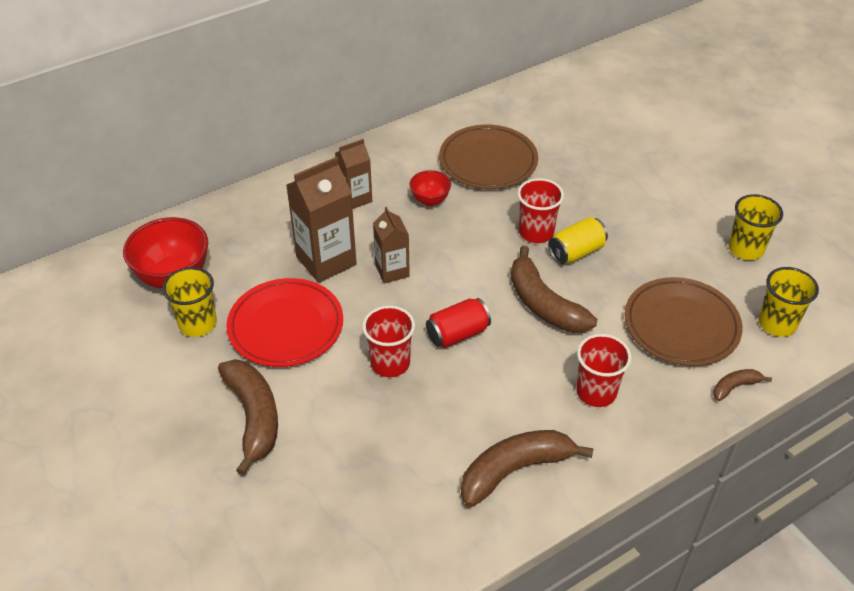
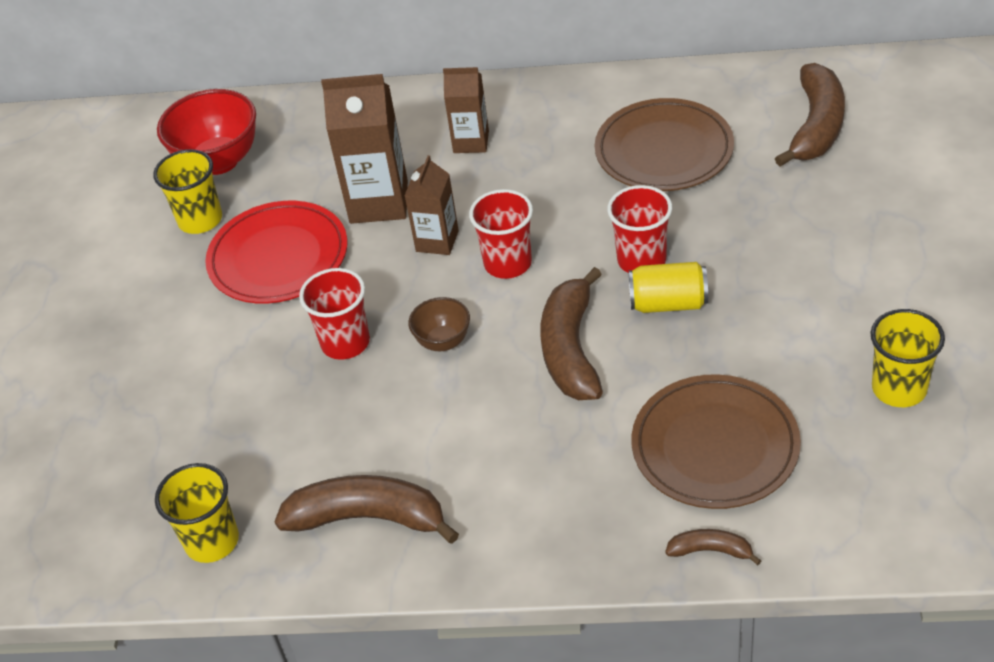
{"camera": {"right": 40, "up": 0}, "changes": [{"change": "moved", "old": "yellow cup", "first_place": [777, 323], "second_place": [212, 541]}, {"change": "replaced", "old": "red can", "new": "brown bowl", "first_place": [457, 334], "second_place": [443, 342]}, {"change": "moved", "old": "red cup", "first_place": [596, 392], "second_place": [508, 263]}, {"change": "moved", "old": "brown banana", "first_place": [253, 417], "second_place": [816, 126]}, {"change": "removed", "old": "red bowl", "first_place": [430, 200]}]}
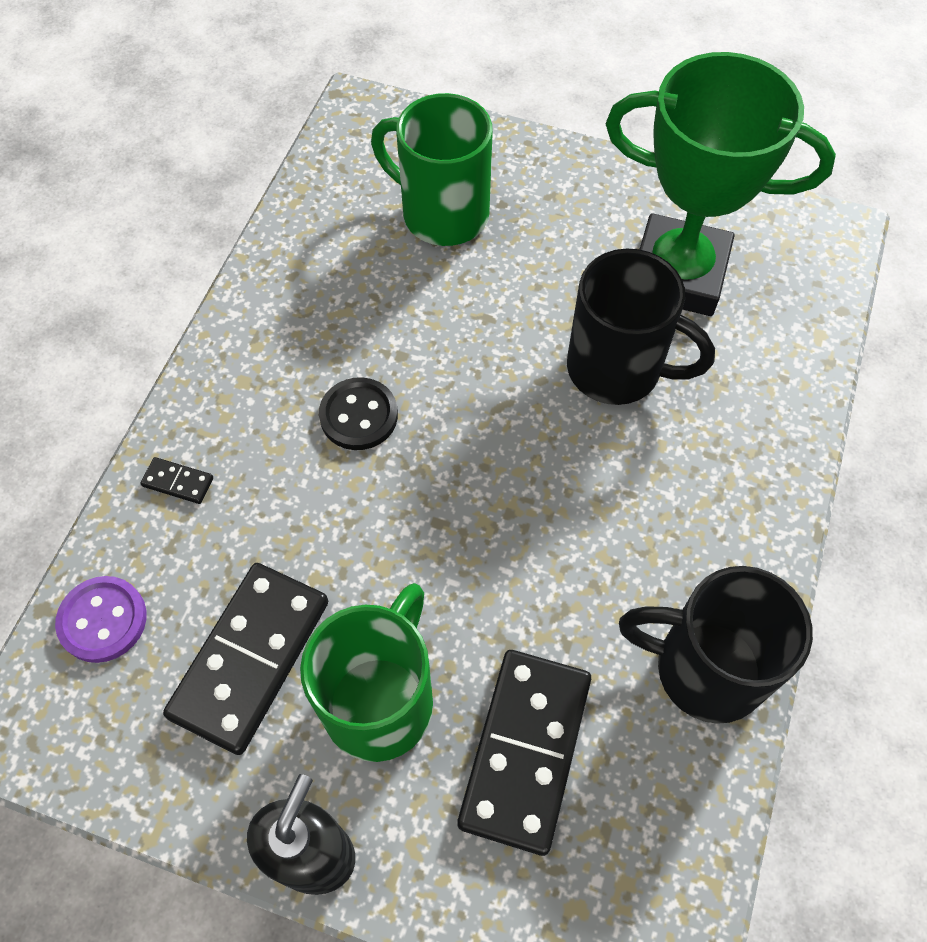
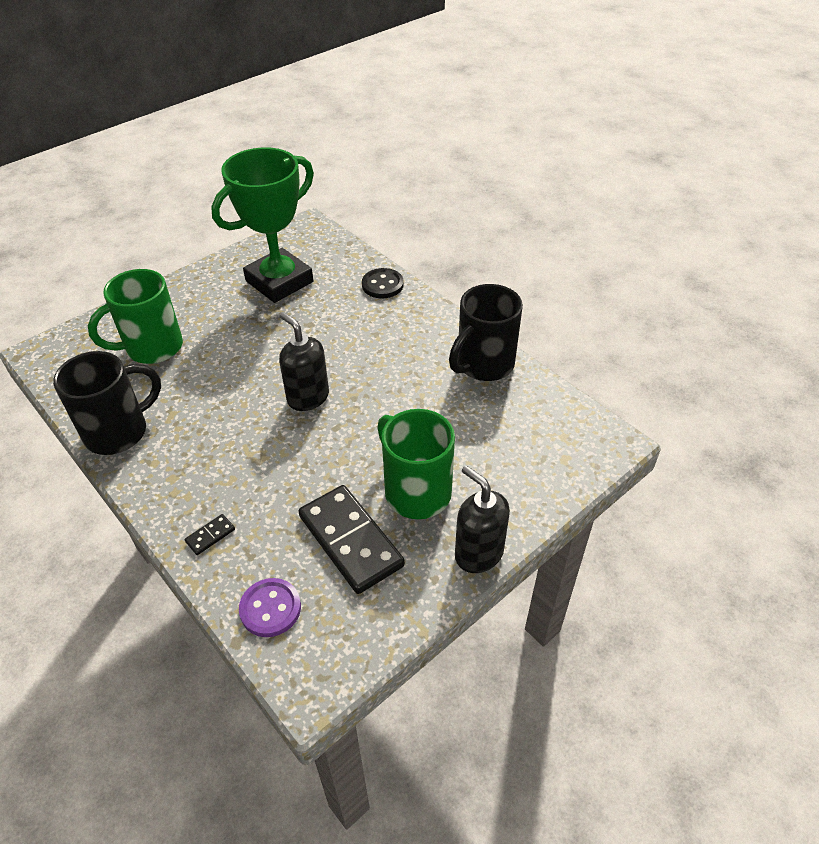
{"camera": {"right": -60, "up": -15}, "changes": [{"change": "moved", "old": "black mug", "first_place": [617, 369], "second_place": [118, 432]}, {"change": "added", "new": "black soap dispenser", "second_place": [308, 397]}, {"change": "moved", "old": "black button", "first_place": [359, 415], "second_place": [382, 285]}, {"change": "removed", "old": "black domino", "first_place": [526, 751]}]}
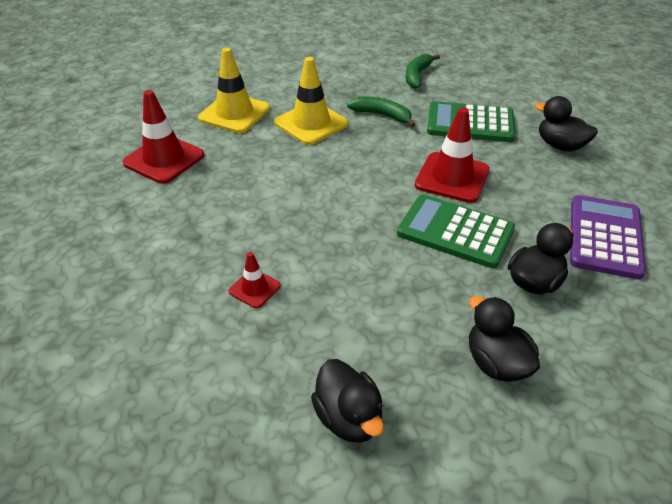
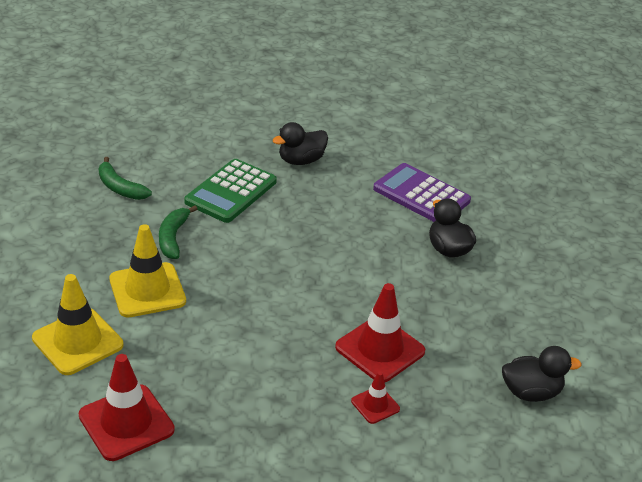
{"camera": {"right": -70, "up": -5}, "changes": [{"change": "turned", "old": "green banana", "first_place": [382, 115], "second_place": [173, 238], "degrees": -45}, {"change": "moved", "old": "red traffic cone", "first_place": [452, 177], "second_place": [380, 349]}, {"change": "removed", "old": "green calculator", "first_place": [455, 232]}, {"change": "removed", "old": "black duck", "first_place": [496, 363]}]}
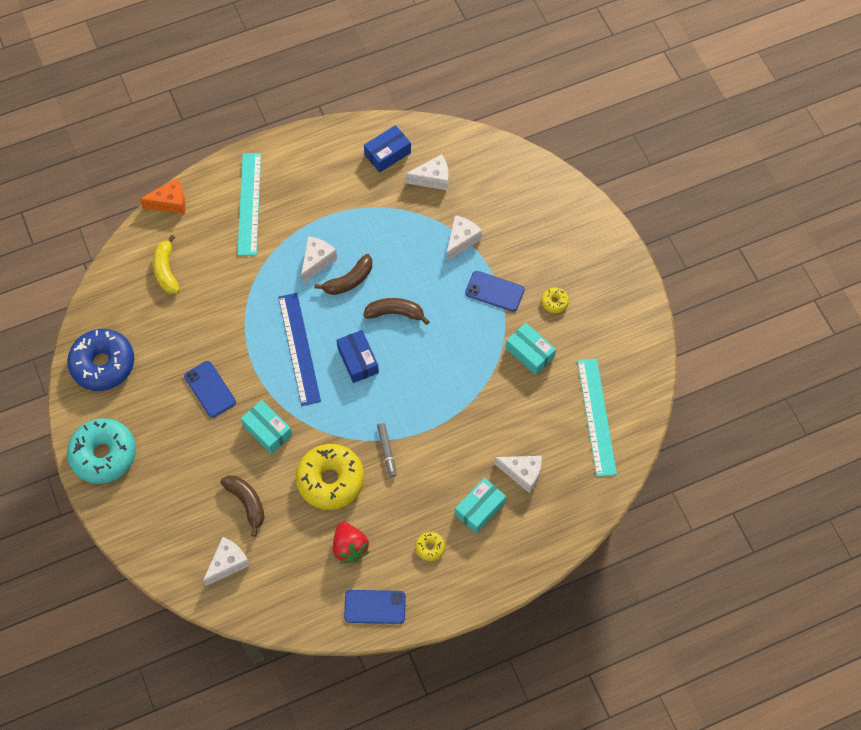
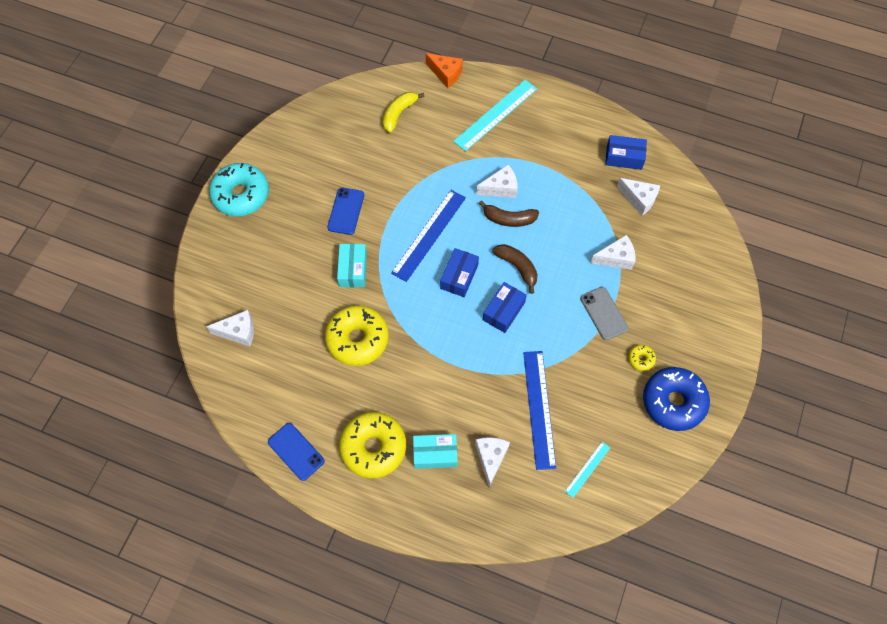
{"camera": {"right": 45, "up": 0}, "changes": [{"change": "resized", "old": "yellow donut", "first_place": [430, 547], "second_place": [373, 447], "factor": 2.33}, {"change": "turned", "old": "white cheese", "first_place": [522, 473], "second_place": [491, 458], "degrees": -150}, {"change": "added", "new": "blue box", "second_place": [503, 311]}, {"change": "added", "new": "blue ruler", "second_place": [539, 409]}, {"change": "resized", "old": "turquoise ruler", "first_place": [596, 416], "second_place": [587, 469], "factor": 0.52}, {"change": "recoloured", "old": "blue phone", "new": "grey phone", "first_place": [494, 291], "second_place": [603, 313]}, {"change": "moved", "old": "blue donut", "first_place": [103, 364], "second_place": [673, 402]}, {"change": "removed", "old": "brown banana", "first_place": [247, 503]}, {"change": "removed", "old": "red strawberry", "first_place": [350, 547]}, {"change": "removed", "old": "grey marker", "first_place": [387, 451]}, {"change": "removed", "old": "turquoise box", "first_place": [530, 353]}]}
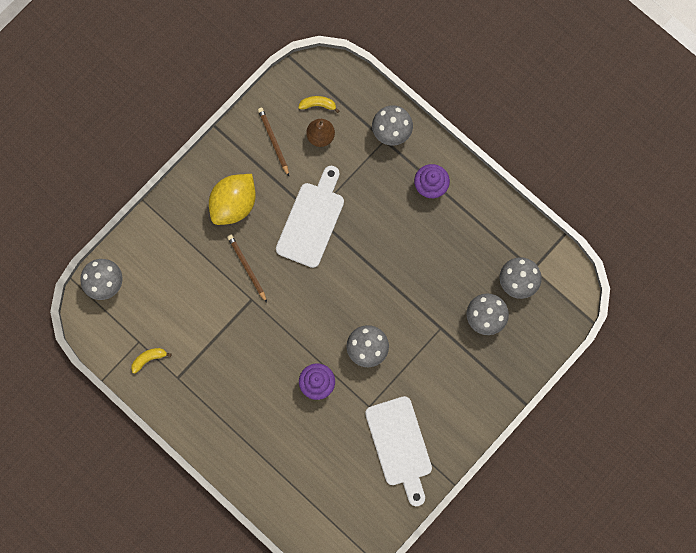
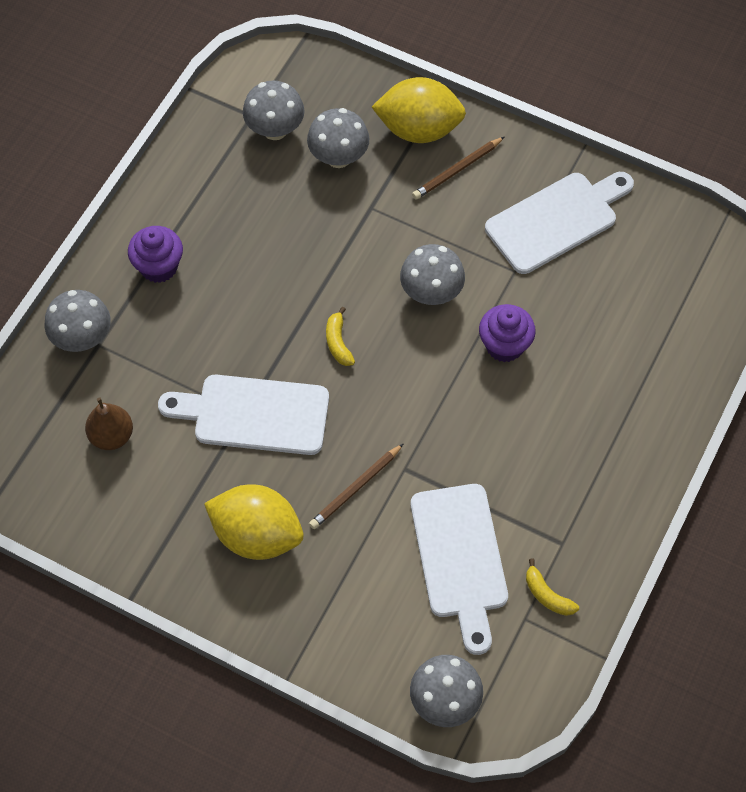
{"camera": {"right": -105, "up": -15}, "changes": [{"change": "moved", "old": "yellow banana", "first_place": [318, 105], "second_place": [338, 342]}, {"change": "added", "new": "yellow lemon", "second_place": [419, 129]}, {"change": "added", "new": "white cutting board", "second_place": [460, 558]}, {"change": "moved", "old": "brown pencil", "first_place": [273, 141], "second_place": [457, 170]}]}
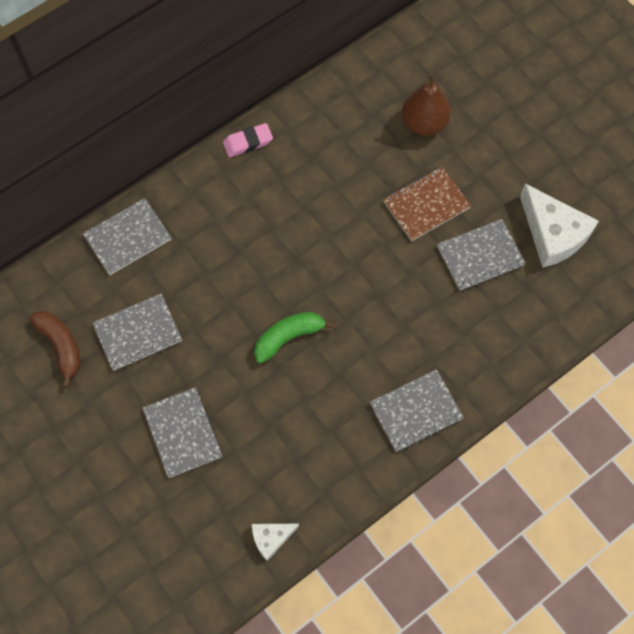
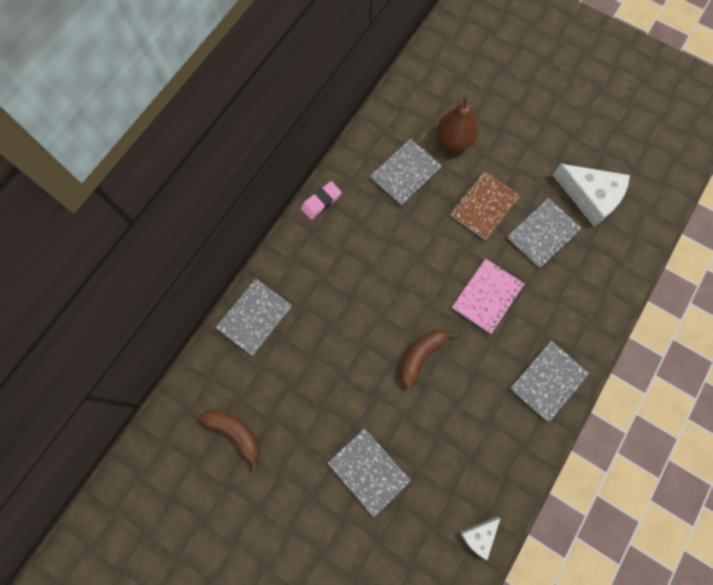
{"camera": {"right": -20, "up": 5}, "changes": [{"change": "moved", "old": "grey notebook", "first_place": [138, 333], "second_place": [405, 173]}, {"change": "recoloured", "old": "green banana", "new": "brown banana", "first_place": [288, 337], "second_place": [421, 355]}, {"change": "added", "new": "pink notebook", "second_place": [487, 296]}]}
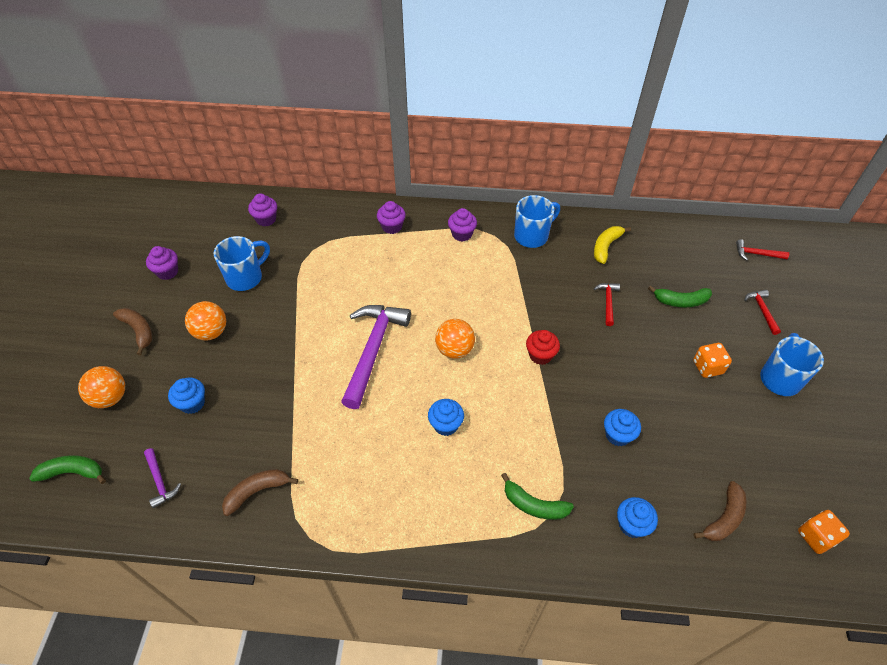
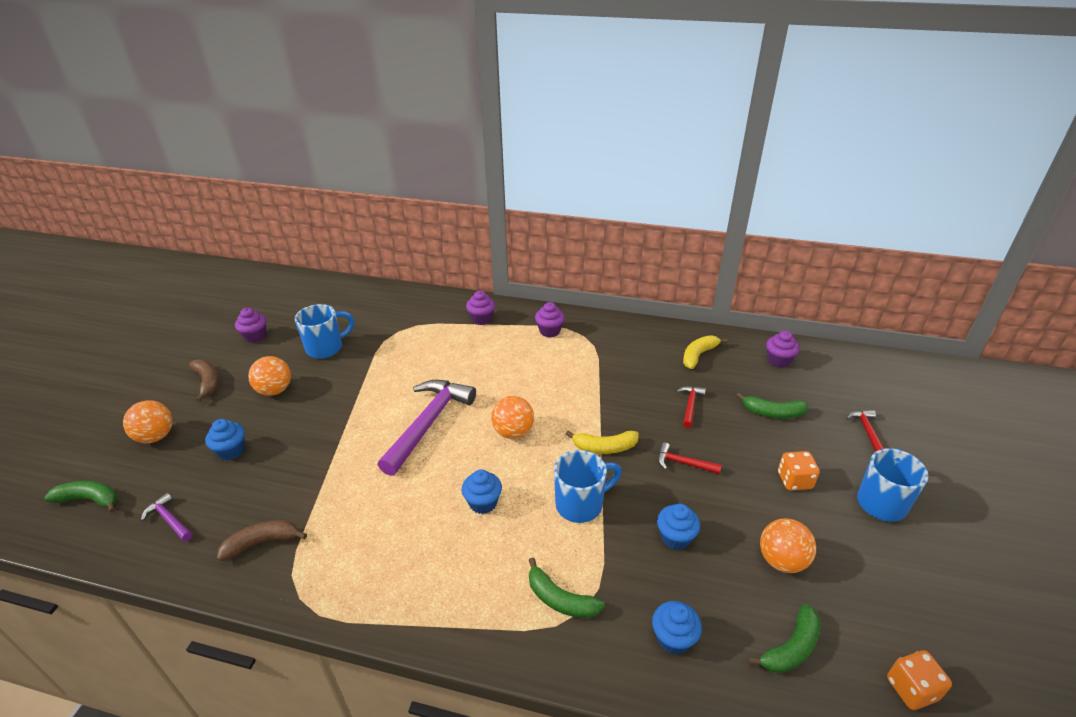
{"camera": {"right": 10, "up": -15}, "changes": [{"change": "turned", "old": "purple hammer", "first_place": [160, 481], "second_place": [169, 519], "degrees": 150}, {"change": "moved", "old": "blue mug", "first_place": [532, 236], "second_place": [581, 504]}, {"change": "replaced", "old": "red cupcake", "new": "yellow banana", "first_place": [540, 355], "second_place": [604, 447]}, {"change": "moved", "old": "red hammer", "first_place": [756, 254], "second_place": [683, 463]}, {"change": "recoloured", "old": "brown banana", "new": "green banana", "first_place": [724, 518], "second_place": [791, 648]}, {"change": "added", "new": "orange ball", "second_place": [782, 560]}, {"change": "moved", "old": "purple cupcake", "first_place": [266, 219], "second_place": [778, 361]}]}
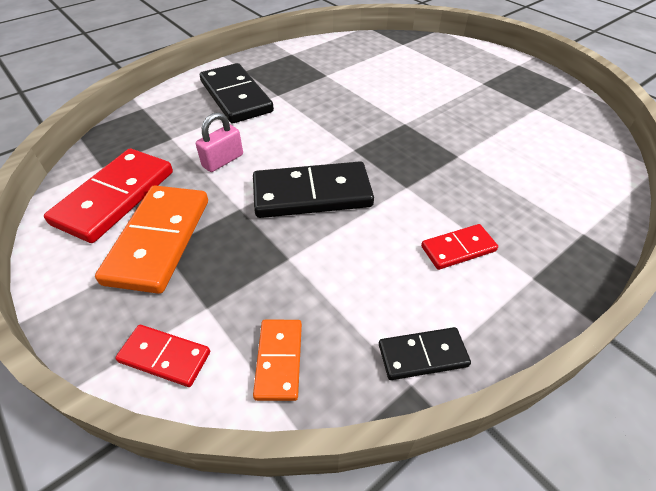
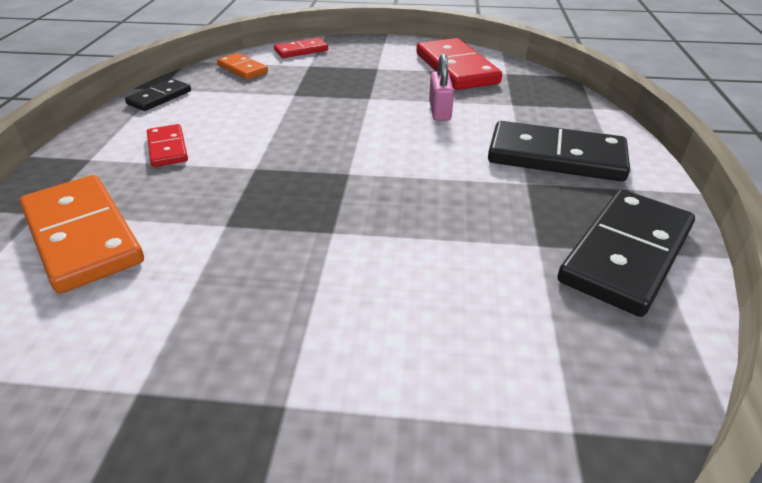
{"camera": {"right": 135, "up": -10}, "changes": [{"change": "moved", "old": "orange domino", "first_place": [159, 240], "second_place": [82, 236]}, {"change": "turned", "old": "red domino", "first_place": [458, 248], "second_place": [168, 148], "degrees": -45}, {"change": "moved", "old": "black domino", "first_place": [312, 194], "second_place": [626, 254]}]}
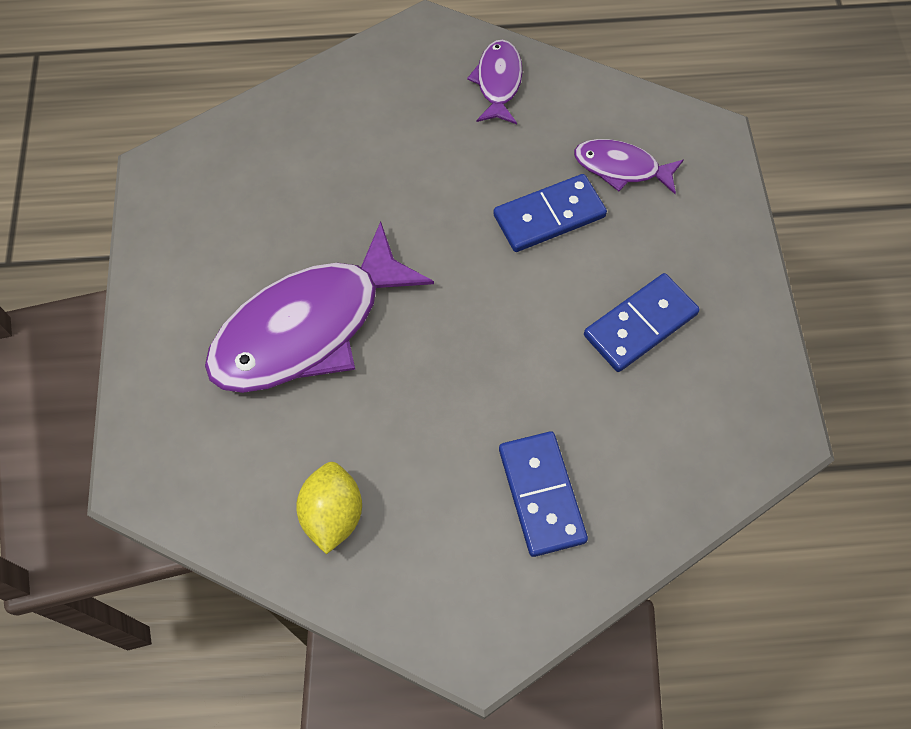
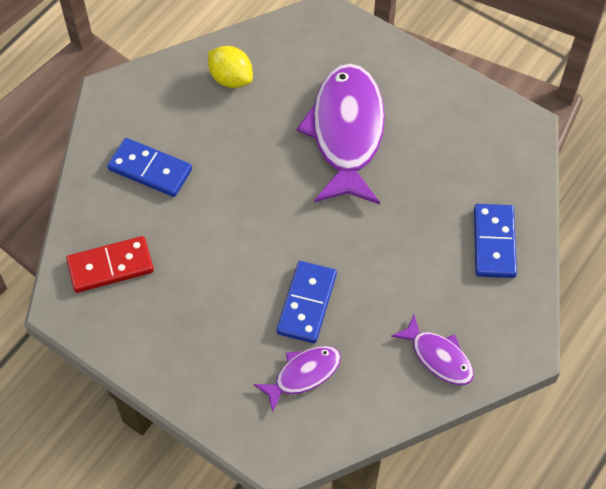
{"camera": {"right": 130, "up": -5}, "changes": [{"change": "added", "new": "red domino", "second_place": [110, 266]}, {"change": "moved", "old": "blue domino", "first_place": [640, 325], "second_place": [494, 243]}]}
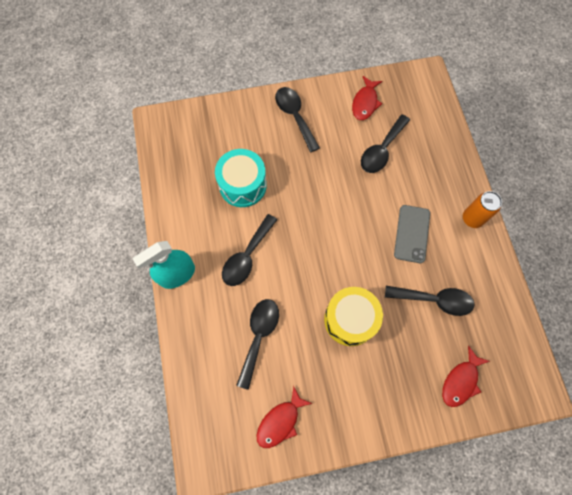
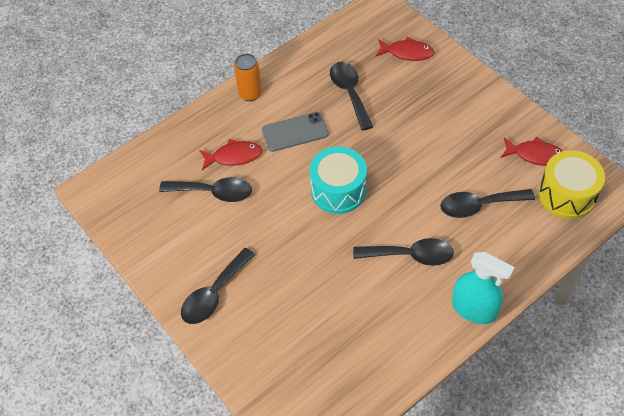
{"camera": {"right": -115, "up": -15}, "changes": [{"change": "moved", "old": "red fish", "first_place": [365, 103], "second_place": [234, 156]}, {"change": "moved", "old": "turquoise drum", "first_place": [242, 185], "second_place": [338, 190]}, {"change": "moved", "old": "yellow drum", "first_place": [350, 319], "second_place": [567, 195]}]}
